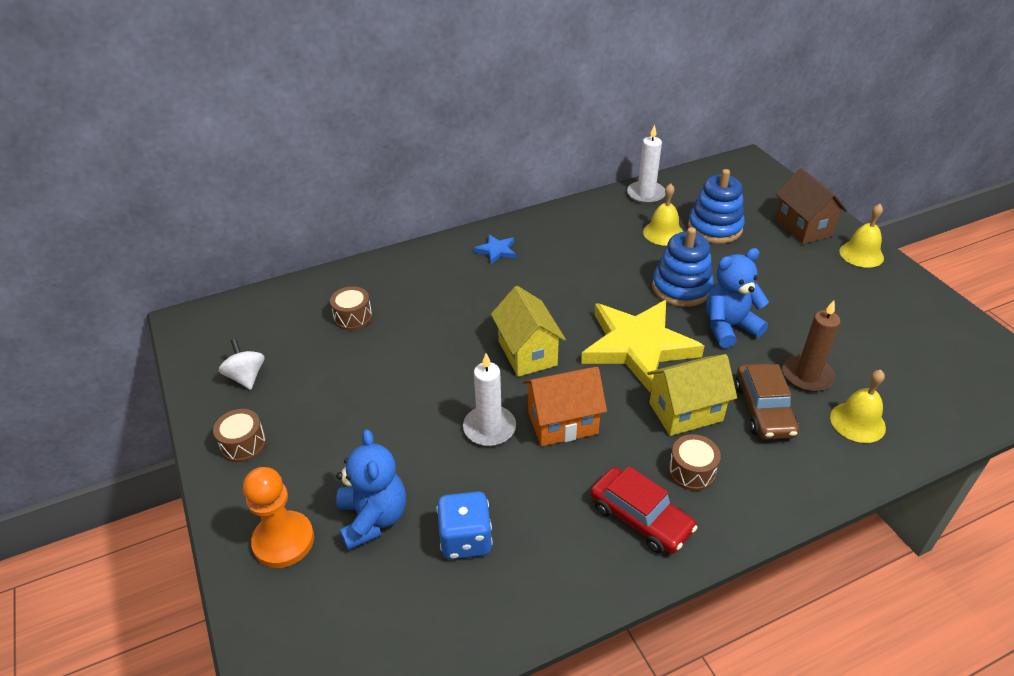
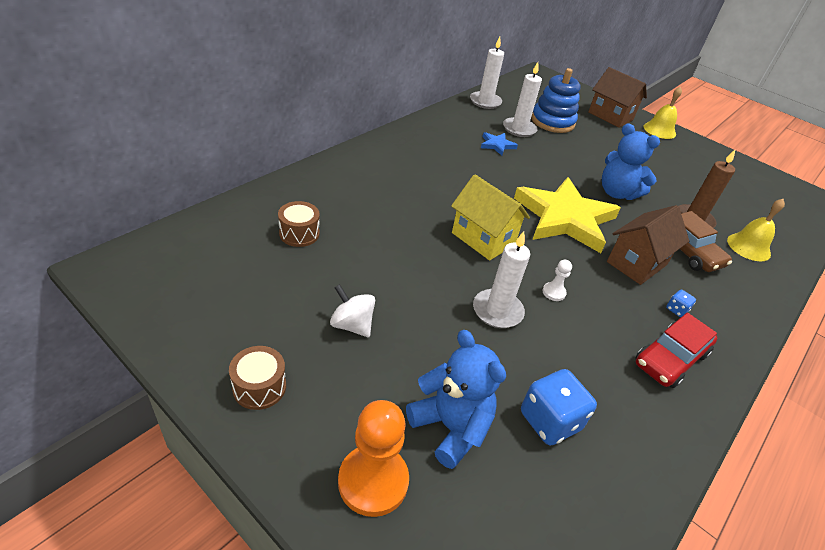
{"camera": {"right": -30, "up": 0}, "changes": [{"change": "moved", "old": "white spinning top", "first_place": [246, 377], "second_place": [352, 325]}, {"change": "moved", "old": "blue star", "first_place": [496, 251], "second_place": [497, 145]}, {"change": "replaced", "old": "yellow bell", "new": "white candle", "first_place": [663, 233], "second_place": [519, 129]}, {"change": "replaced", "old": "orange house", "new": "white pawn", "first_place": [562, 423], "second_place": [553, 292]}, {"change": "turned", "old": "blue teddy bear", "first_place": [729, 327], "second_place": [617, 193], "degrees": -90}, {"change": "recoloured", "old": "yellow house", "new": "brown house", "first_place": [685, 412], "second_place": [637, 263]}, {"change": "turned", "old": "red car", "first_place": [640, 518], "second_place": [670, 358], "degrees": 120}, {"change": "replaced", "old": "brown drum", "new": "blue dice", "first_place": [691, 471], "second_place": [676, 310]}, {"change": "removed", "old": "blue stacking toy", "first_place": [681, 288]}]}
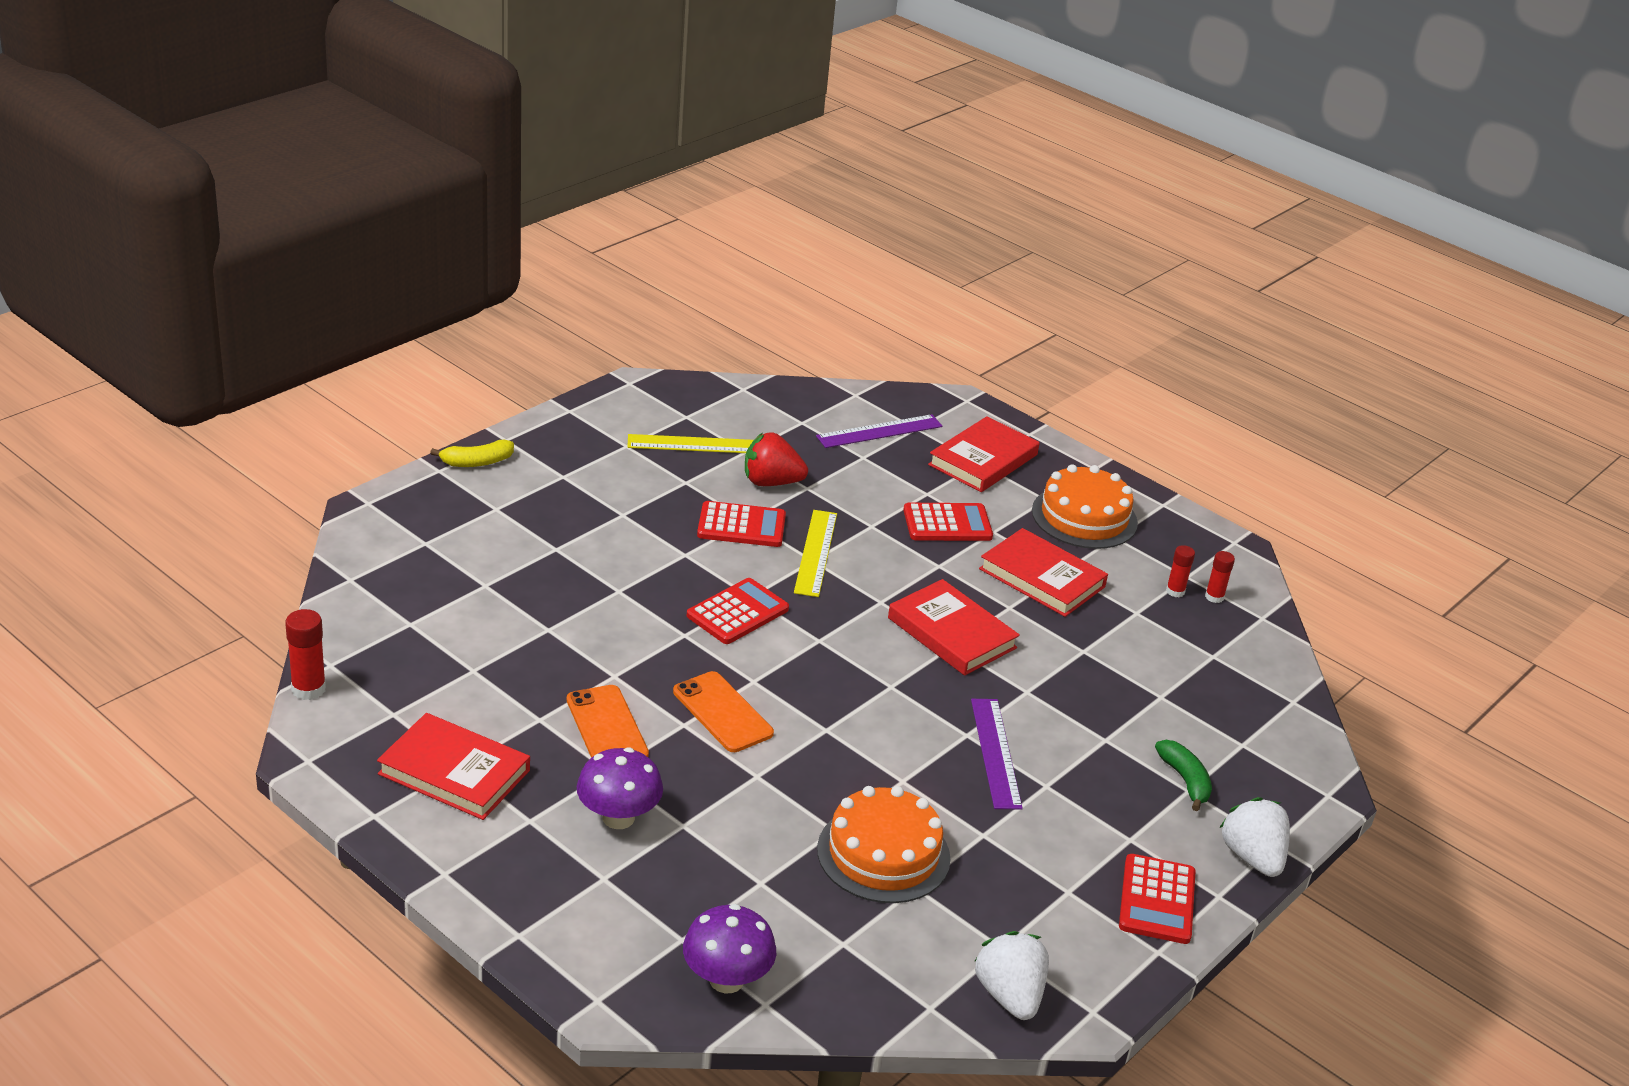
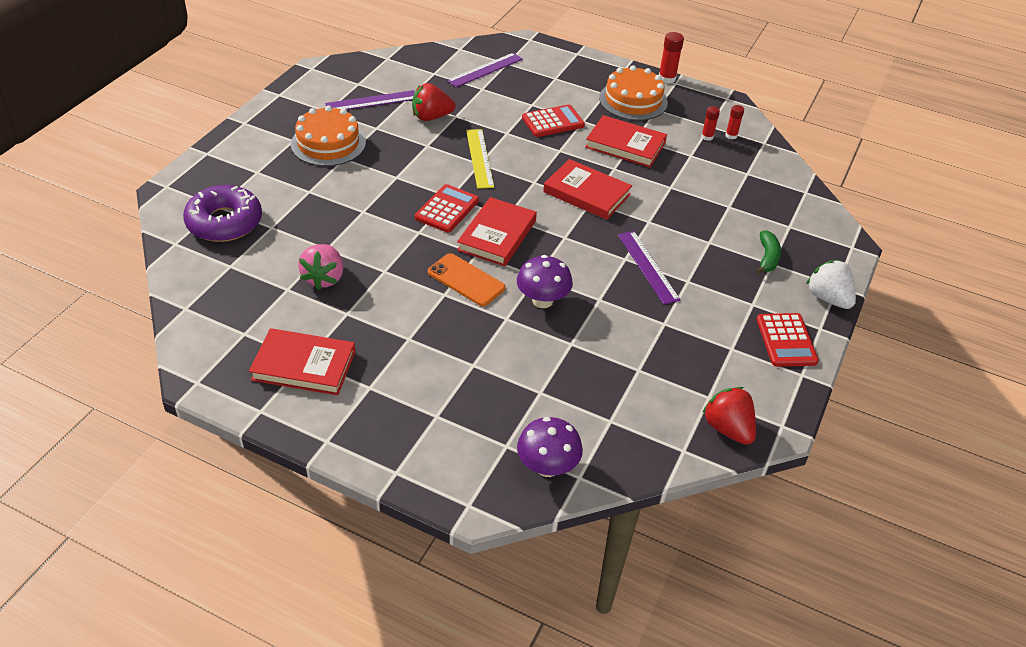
{"camera": {"right": -15, "up": 10}, "changes": [{"change": "added", "new": "purple donut", "second_place": [224, 222]}, {"change": "moved", "old": "orange cake", "first_place": [883, 854], "second_place": [328, 143]}, {"change": "added", "new": "pink strawberry", "second_place": [324, 278]}, {"change": "recoloured", "old": "yellow ruler", "new": "purple ruler", "first_place": [695, 444], "second_place": [371, 101]}, {"change": "moved", "old": "red book", "first_place": [983, 460], "second_place": [497, 235]}, {"change": "moved", "old": "purple mushroom", "first_place": [618, 817], "second_place": [542, 300]}, {"change": "moved", "old": "red glue stick", "first_place": [308, 689], "second_place": [667, 78]}, {"change": "recoloured", "old": "white strawberry", "new": "red strawberry", "first_place": [1009, 995], "second_place": [728, 428]}, {"change": "turned", "old": "green banana", "first_place": [1185, 780], "second_place": [767, 258], "degrees": 45}, {"change": "removed", "old": "yellow banana", "first_place": [476, 462]}, {"change": "removed", "old": "orange phone", "first_place": [607, 727]}, {"change": "removed", "old": "red calculator", "first_place": [741, 526]}]}
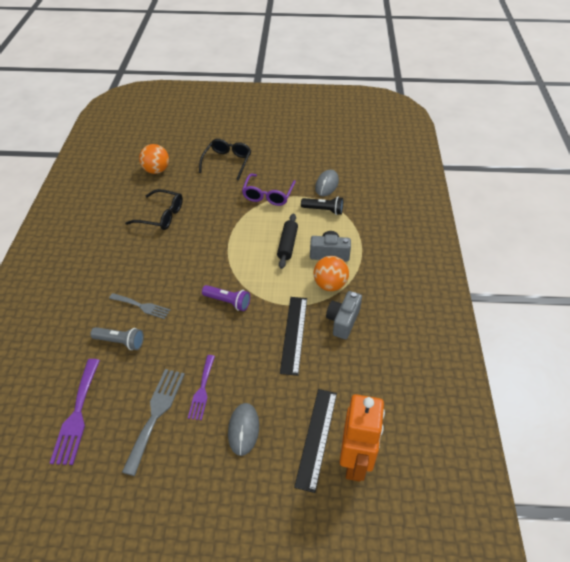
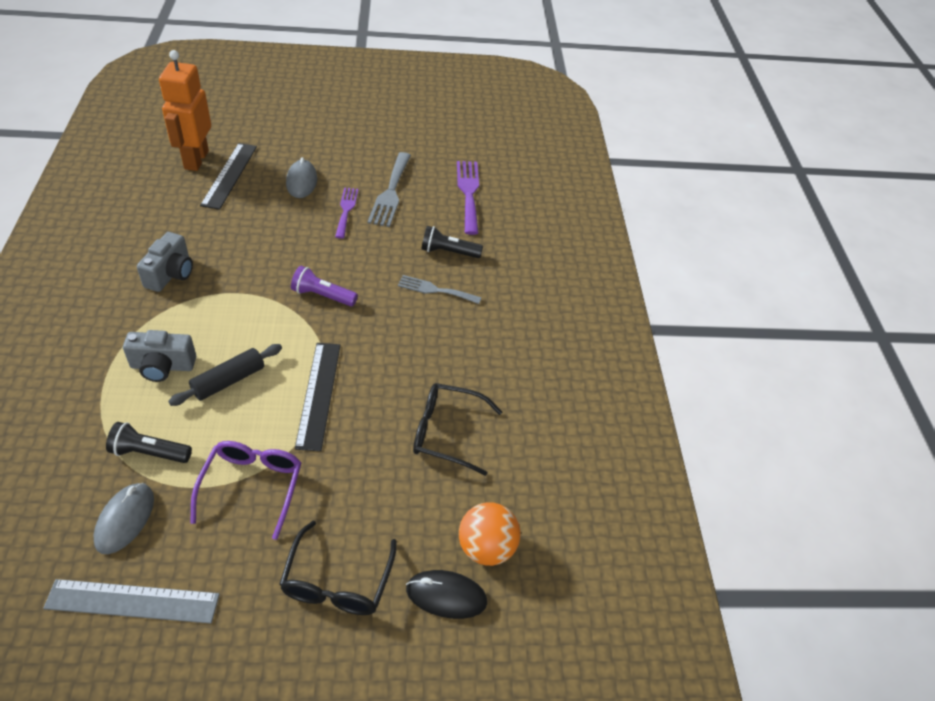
{"camera": {"right": 170, "up": 0}, "changes": [{"change": "added", "new": "grey ruler", "second_place": [133, 601]}, {"change": "turned", "old": "black rolling pin", "first_place": [287, 245], "second_place": [228, 381], "degrees": 45}, {"change": "moved", "old": "black ruler", "first_place": [294, 334], "second_place": [318, 394]}, {"change": "added", "new": "black mouse", "second_place": [446, 596]}, {"change": "recoloured", "old": "grey flashlight", "new": "black flashlight", "first_place": [120, 342], "second_place": [448, 252]}, {"change": "removed", "old": "orange ball", "first_place": [330, 285]}]}
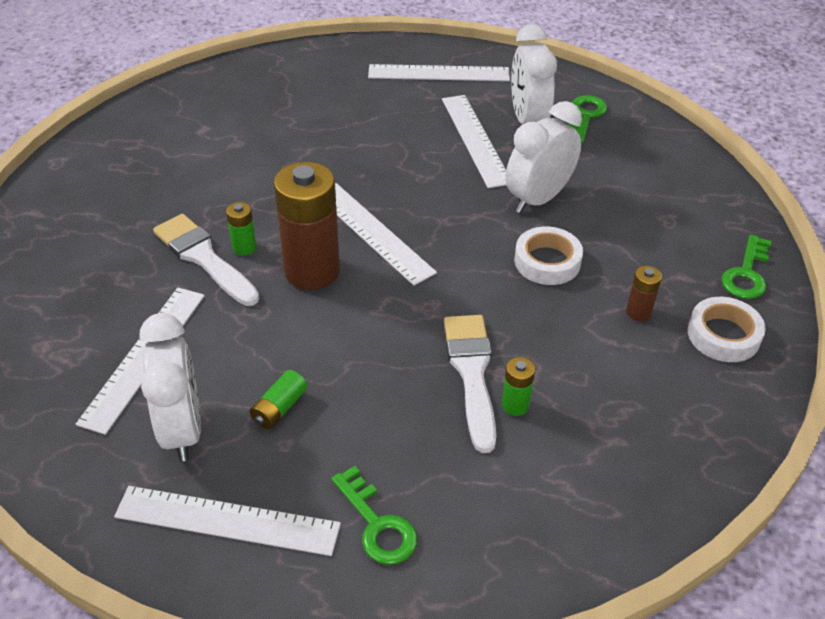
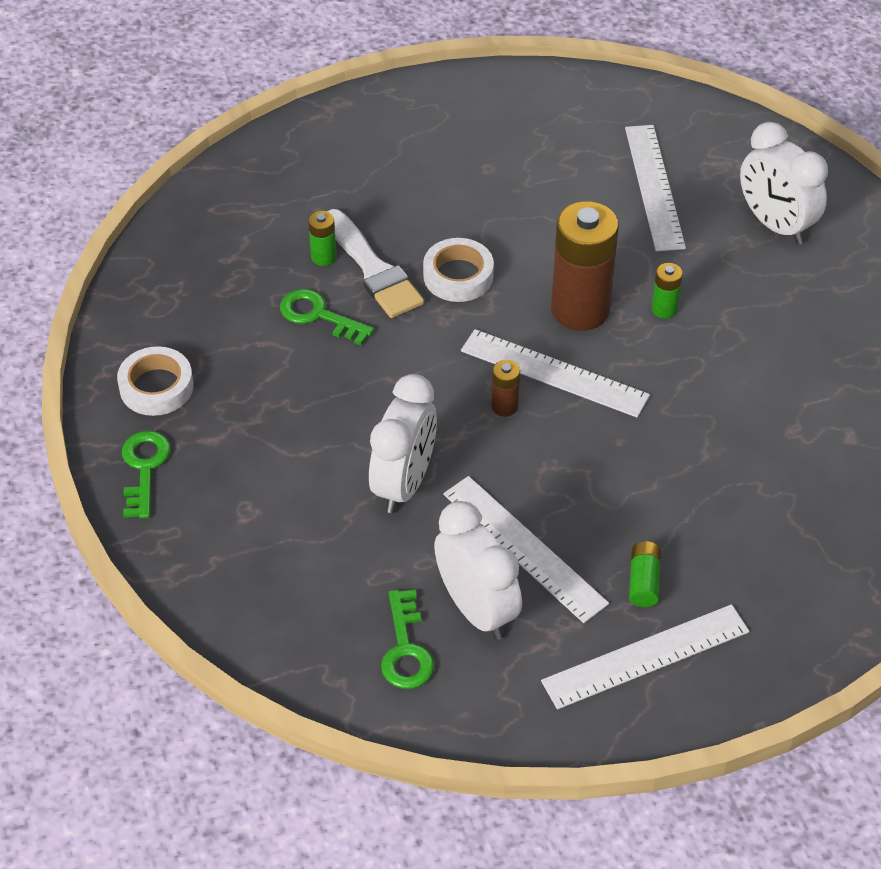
{"camera": {"right": 155, "up": 5}, "changes": [{"change": "moved", "old": "green key", "first_place": [377, 524], "second_place": [319, 316]}, {"change": "moved", "old": "white tape", "first_place": [547, 261], "second_place": [458, 276]}, {"change": "moved", "old": "brown battery", "first_place": [638, 312], "second_place": [504, 406]}, {"change": "moved", "old": "green battery", "first_place": [279, 408], "second_place": [643, 581]}, {"change": "moved", "old": "white clock", "first_place": [183, 429], "second_place": [775, 225]}, {"change": "removed", "old": "white ruler", "first_place": [227, 520]}, {"change": "removed", "old": "white brush", "first_place": [203, 258]}]}
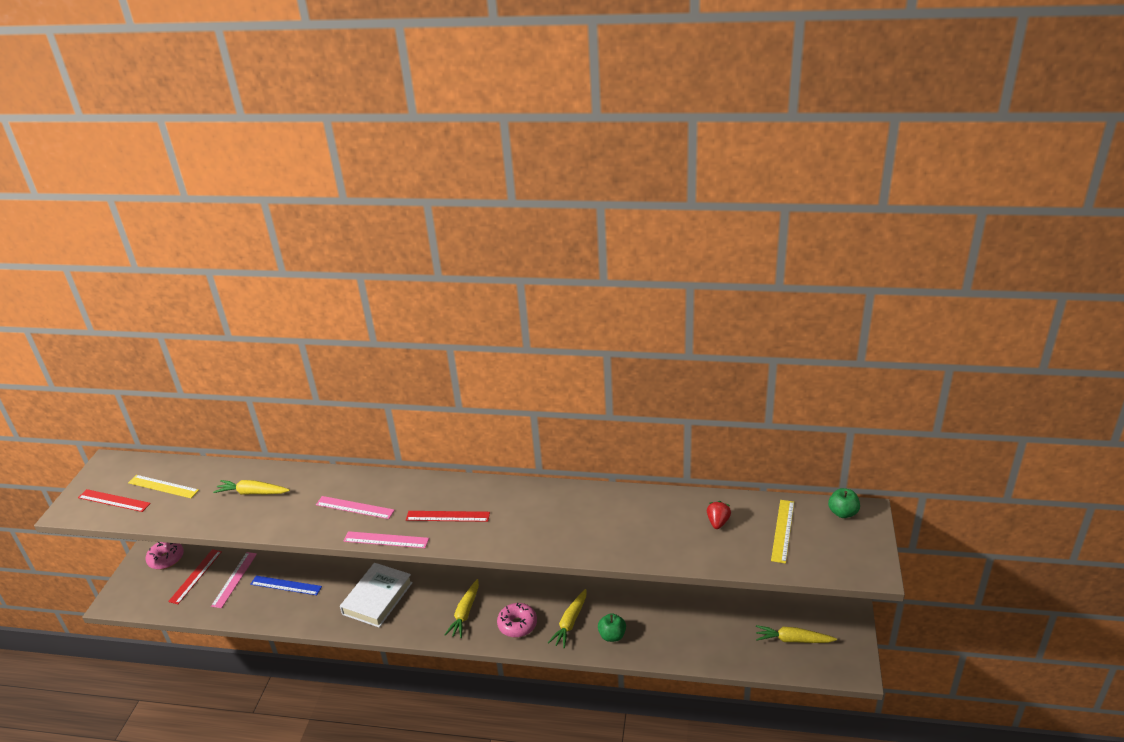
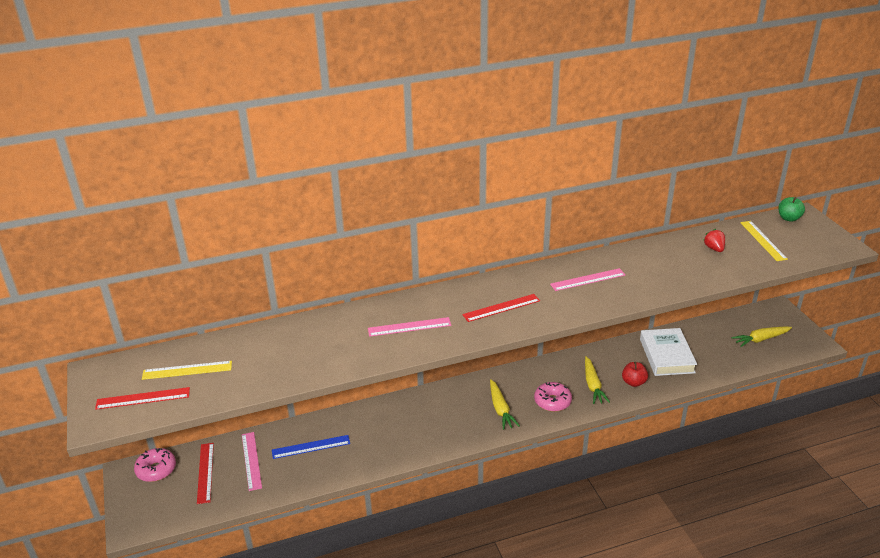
{"camera": {"right": -30, "up": 0}, "changes": [{"change": "moved", "old": "pink ruler", "first_place": [386, 540], "second_place": [587, 279]}, {"change": "recoloured", "old": "green apple", "new": "red apple", "first_place": [612, 636], "second_place": [633, 382]}, {"change": "moved", "old": "white book", "first_place": [377, 598], "second_place": [666, 356]}, {"change": "removed", "old": "yellow carrot", "first_place": [252, 493]}]}
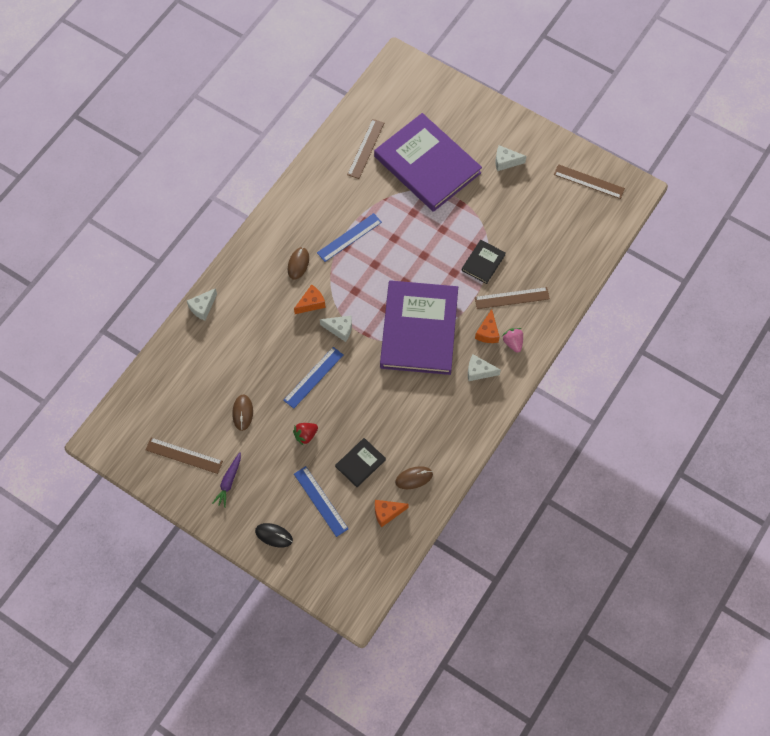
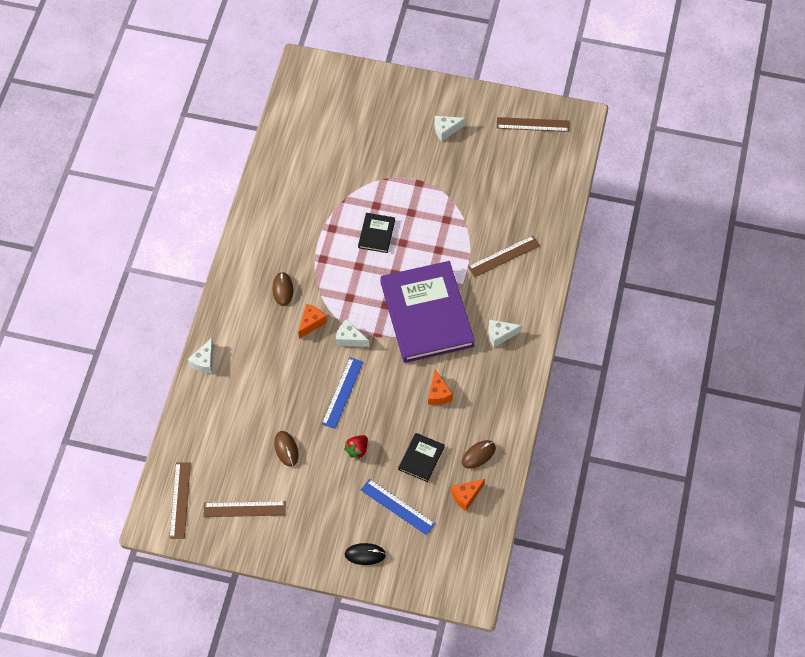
{"camera": {"right": -20, "up": -5}, "changes": [{"change": "moved", "old": "brown ruler", "first_place": [365, 148], "second_place": [180, 500]}, {"change": "turned", "old": "white cheese", "first_place": [340, 329], "second_place": [349, 339], "degrees": -150}, {"change": "moved", "old": "black book", "first_place": [483, 262], "second_place": [376, 234]}, {"change": "moved", "old": "orange cheese", "first_place": [487, 332], "second_place": [438, 394]}, {"change": "removed", "old": "purple carrot", "first_place": [229, 482]}, {"change": "removed", "old": "blue ruler", "first_place": [349, 237]}, {"change": "removed", "old": "purple book", "first_place": [427, 165]}, {"change": "removed", "old": "pink strawberry", "first_place": [513, 343]}]}
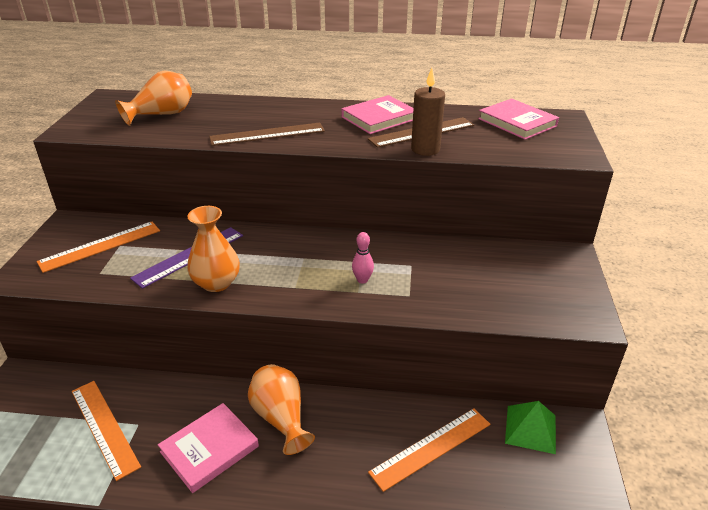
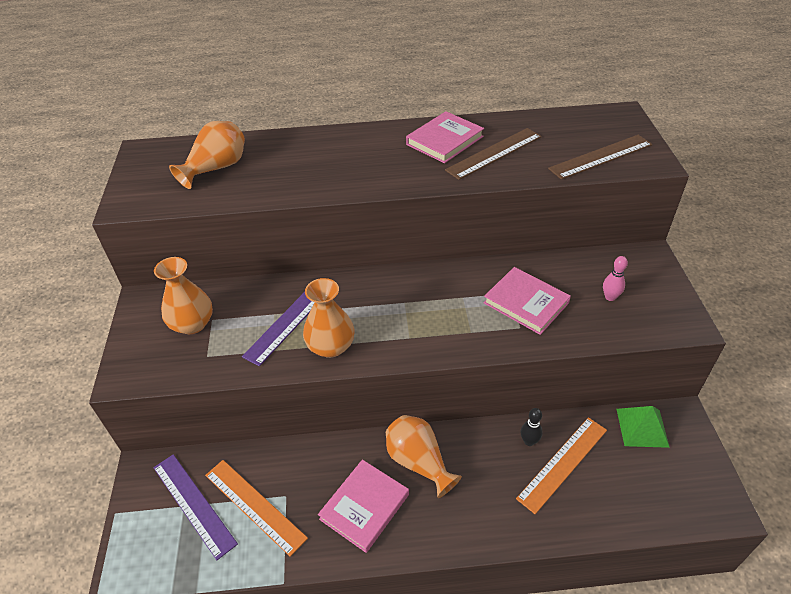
{"camera": {"right": -10, "up": 10}, "changes": [{"change": "added", "new": "purple ruler", "second_place": [194, 504]}, {"change": "replaced", "old": "orange ruler", "new": "orange vase", "first_place": [100, 246], "second_place": [192, 324]}, {"change": "moved", "old": "pink book", "first_place": [517, 122], "second_place": [526, 303]}, {"change": "added", "new": "black bowling pin", "second_place": [529, 441]}, {"change": "moved", "old": "brown ruler", "first_place": [267, 134], "second_place": [600, 156]}, {"change": "moved", "old": "pink bowling pin", "first_place": [362, 280], "second_place": [610, 297]}, {"change": "removed", "old": "brown candle", "first_place": [425, 149]}]}
